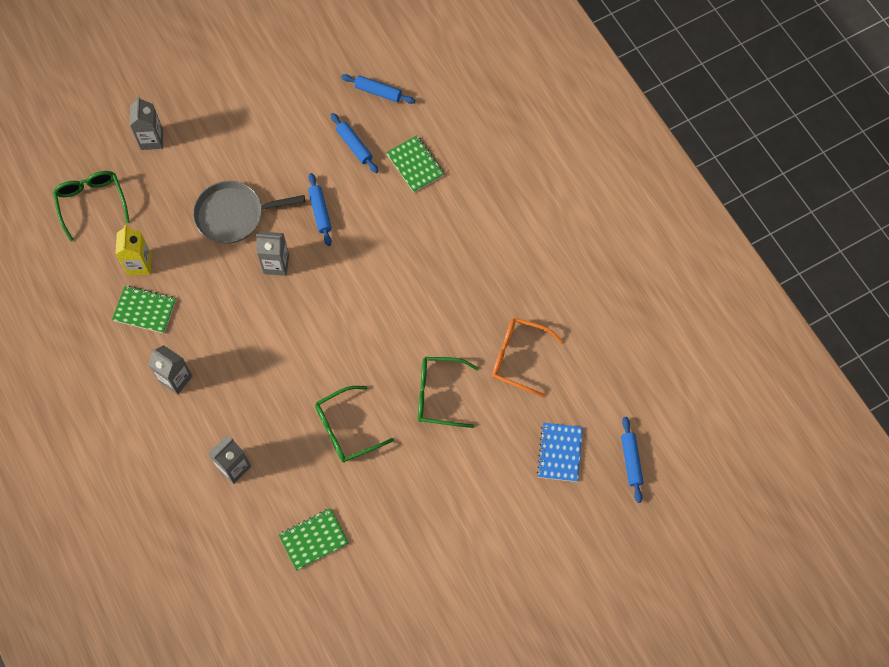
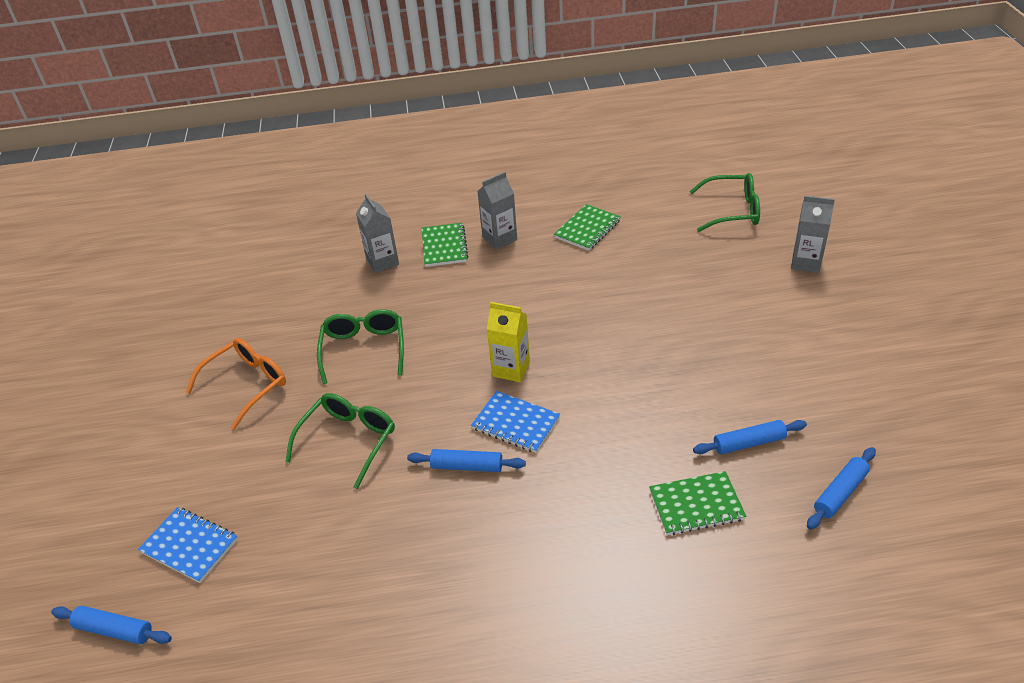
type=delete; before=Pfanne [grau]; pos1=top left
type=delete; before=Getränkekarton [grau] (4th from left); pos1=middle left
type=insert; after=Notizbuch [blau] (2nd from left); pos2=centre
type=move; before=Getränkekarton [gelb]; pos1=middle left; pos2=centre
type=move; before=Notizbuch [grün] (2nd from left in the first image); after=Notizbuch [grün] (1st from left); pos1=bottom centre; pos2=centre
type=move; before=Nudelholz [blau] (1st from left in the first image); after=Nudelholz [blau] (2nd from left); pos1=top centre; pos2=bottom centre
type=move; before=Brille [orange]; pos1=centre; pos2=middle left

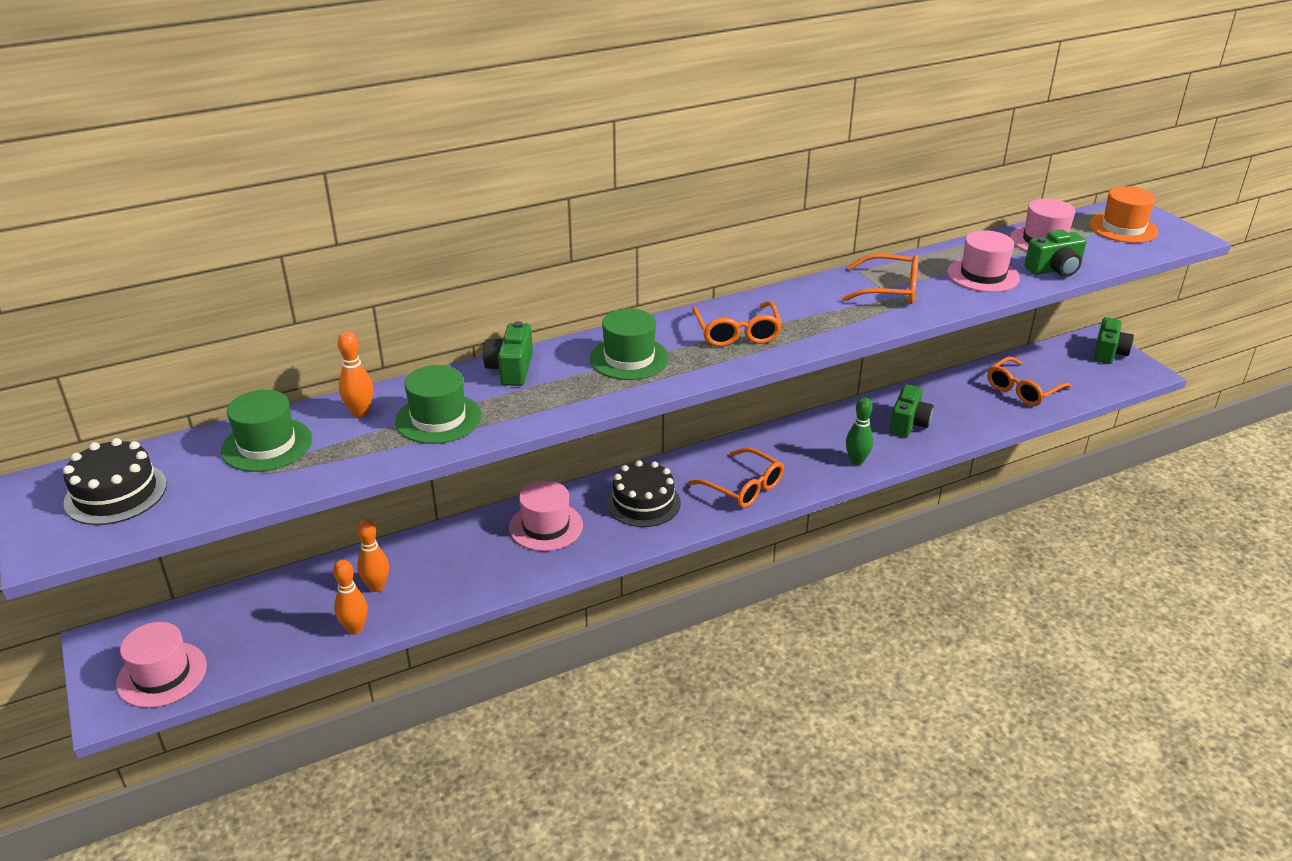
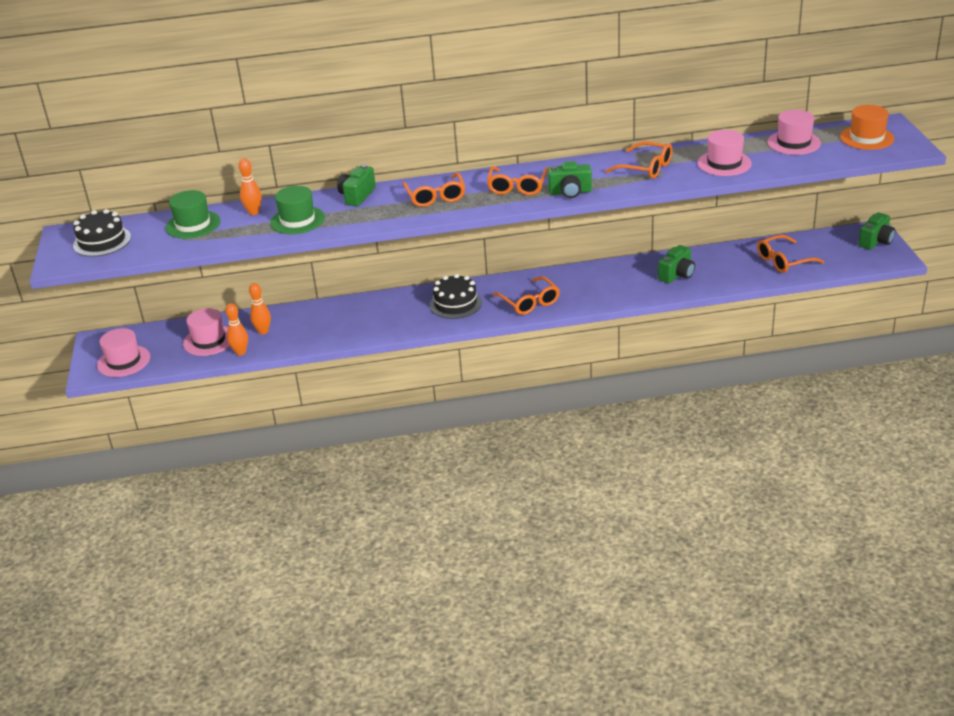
type=delete; before=Bowlingkegel [grün]; pos1=centre
type=move; before=Hut [rosa] (2nd from left); pos1=centre; pos2=middle left
type=move; before=Kamera [grün] (3rd from left in the first image); after=Kamera [grün] (2nd from left); pos1=top right; pos2=top centre
type=replace; before=Hut [grün] (3rd from left); after=Brille [orange] (1st from left); pos1=centre; pos2=top centre

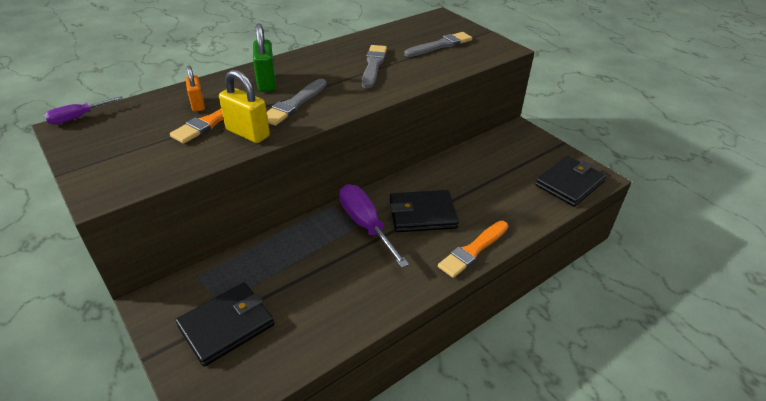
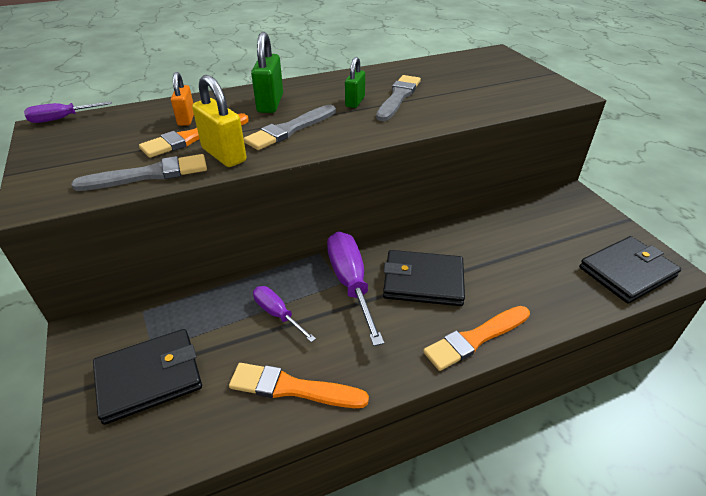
type=insert; after=Pinsel [orange] (2nd from left); pos2=bottom centre
type=insert; after=Schraubenzieher [lila] (2nd from left); pos2=centre
type=insert; after=Vorhängeschloss [grün] (2nd from left); pos2=top centre
type=move; before=Pinsel [grau] (3rd from left in the first image); after=Pinsel [grau] (1st from left); pos1=top centre; pos2=middle left

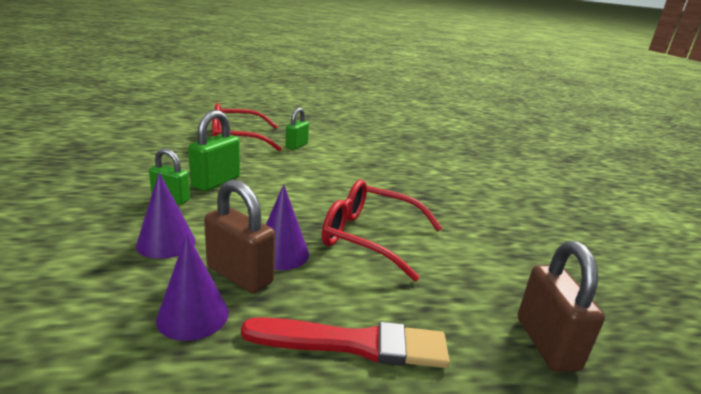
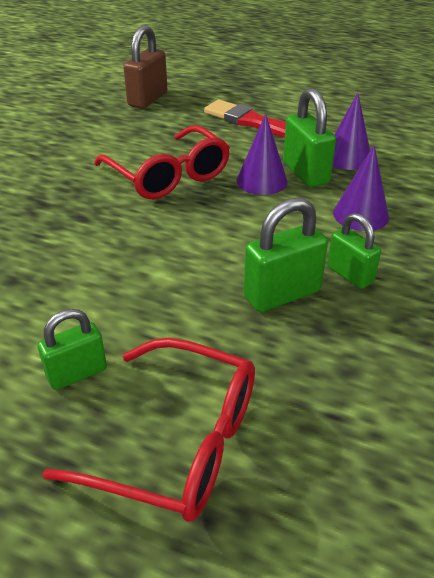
type=recolor; before=Vorhängeschloss [braun] (1st from left); after=Vorhängeschloss [grün] (3rd from left); pos1=centre; pos2=top right

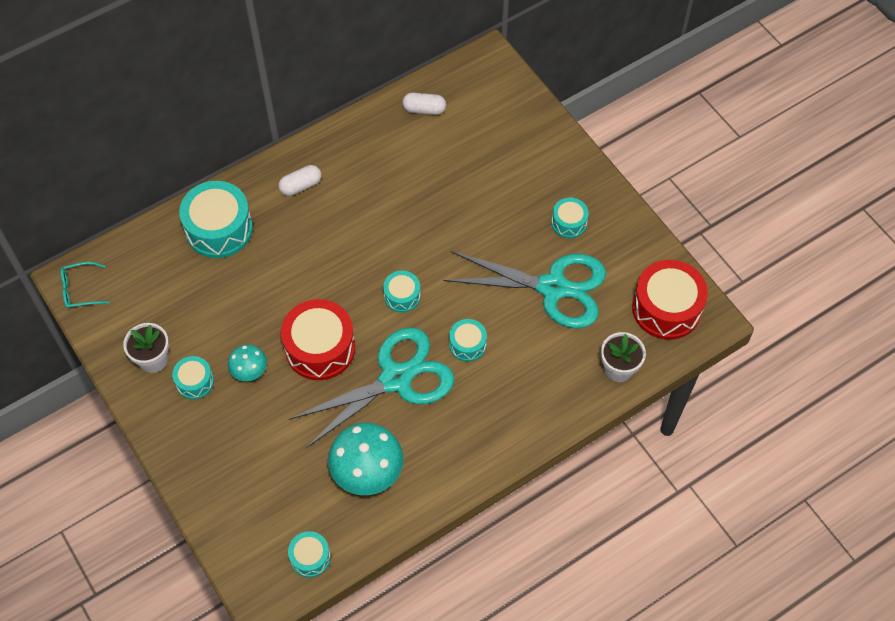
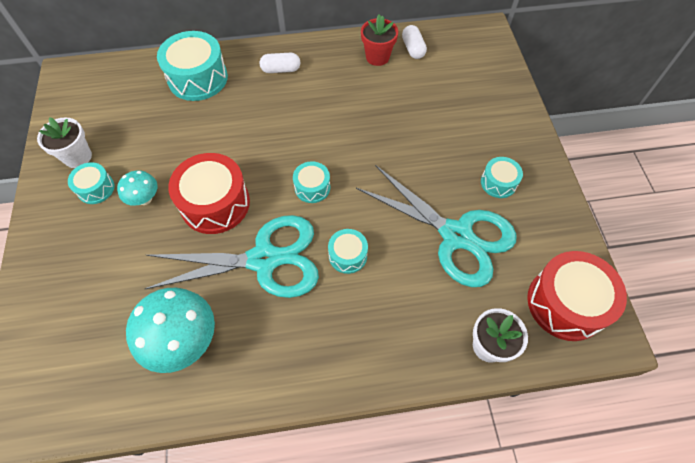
type=delete; before=Brille [türkis]; pos1=middle left
type=delete; before=Trommel [türkis] (3rd from left); pos1=bottom centre
type=insert; after=Blumentopf [rot]; pos2=top centre
type=rotate; before=Kapsel [weiß] (2nd from left); pos1=top centre; pos2=top centre; turn=45

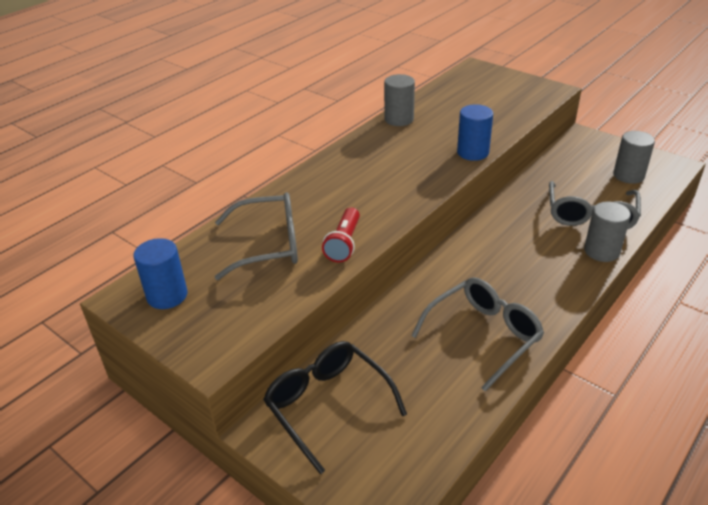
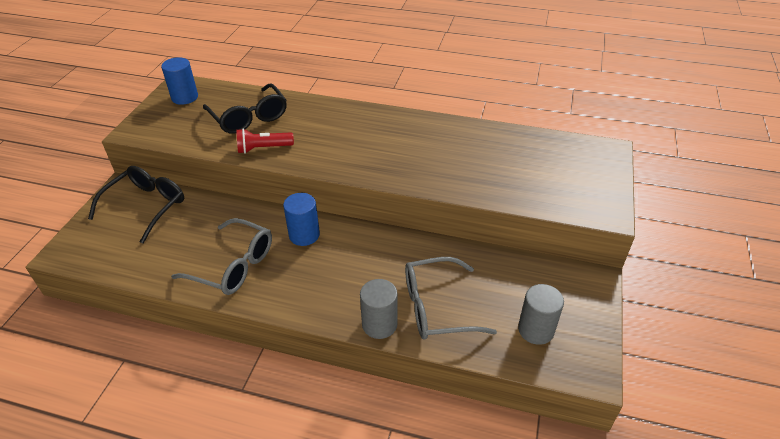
type=delete; before=Vollzylinder [grau] (1st from left); pos1=top centre
type=move; before=Vollzylinder [blau] (2nd from left); pos1=top right; pos2=centre
type=recolor; before=Brille [grau] (1st from left); after=Brille [schwarz] (2nd from left); pos1=centre; pos2=top left

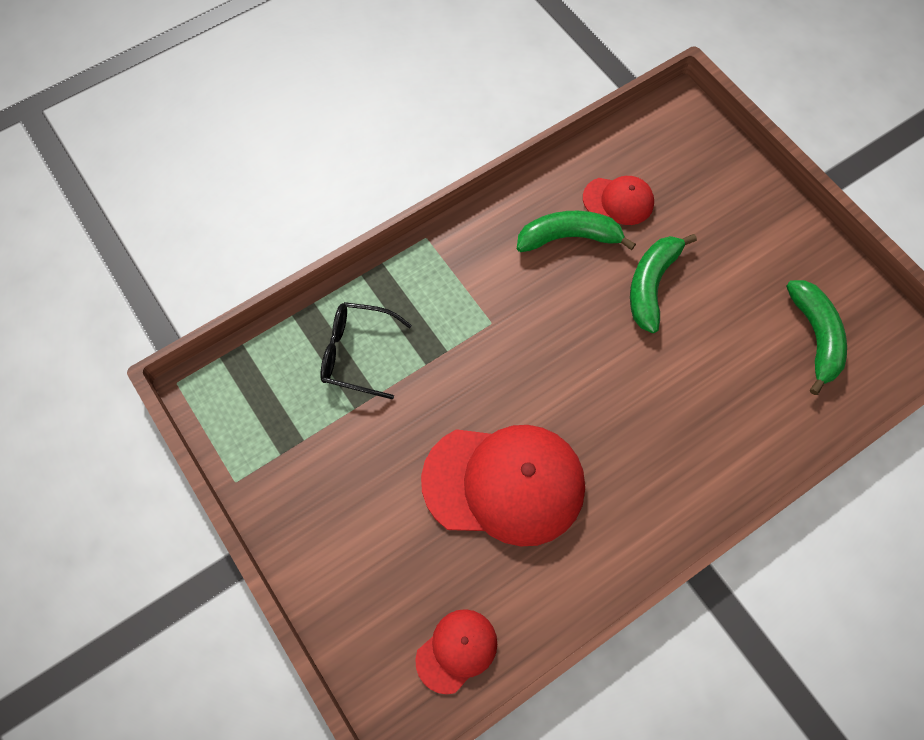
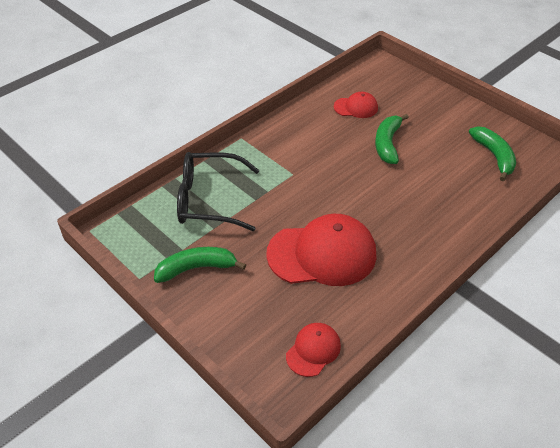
type=move; before=Banane [grün] (1st from left); pos1=top centre; pos2=centre
type=resize; before=Brille [schwarz]; pos1=centre; pos2=centre; scale=1.54

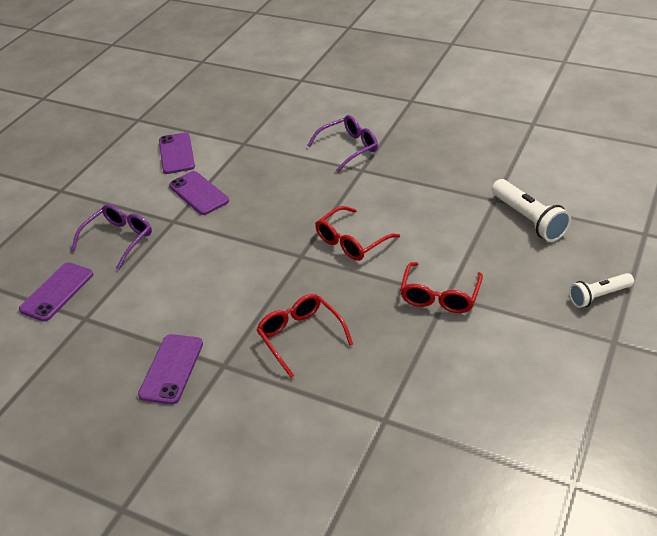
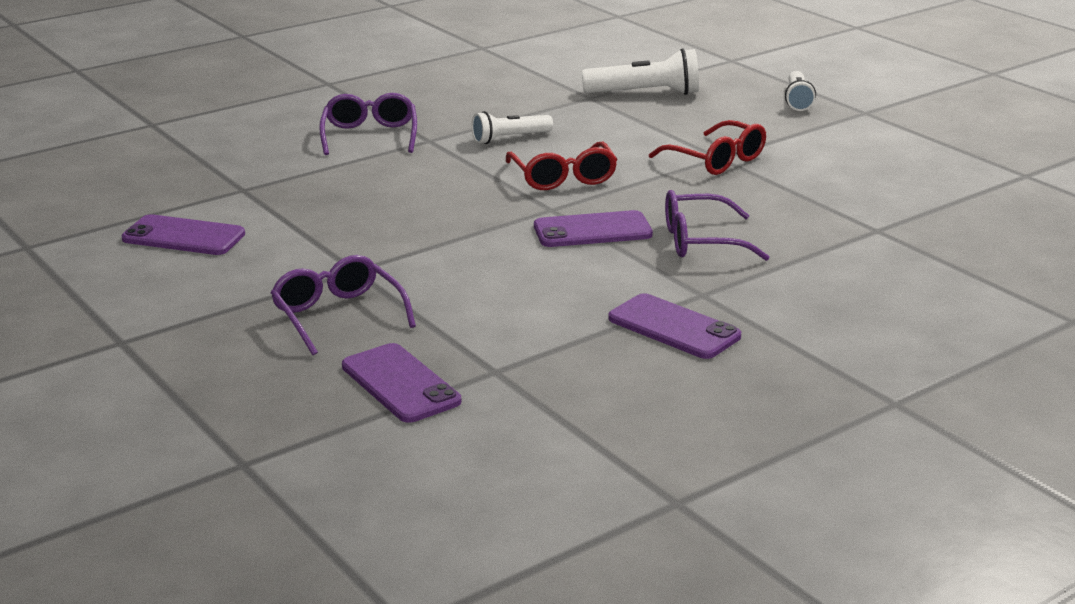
type=insert; after=Taschenlampe [weiß] (1st from left); pos2=top centre
type=move; before=Handy [lila] (4th from left in the first image); after=Handy [lila] (3rd from left); pos1=middle left; pos2=centre
type=recolor; before=Brille [rot] (1st from left); after=Brille [lila] (3rd from left); pos1=centre; pos2=middle right

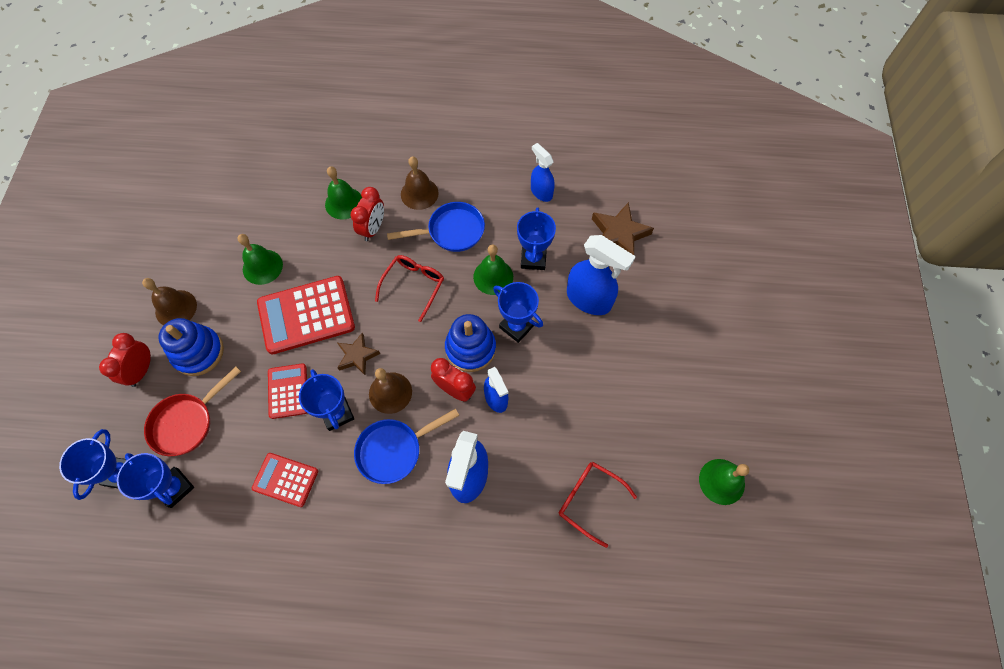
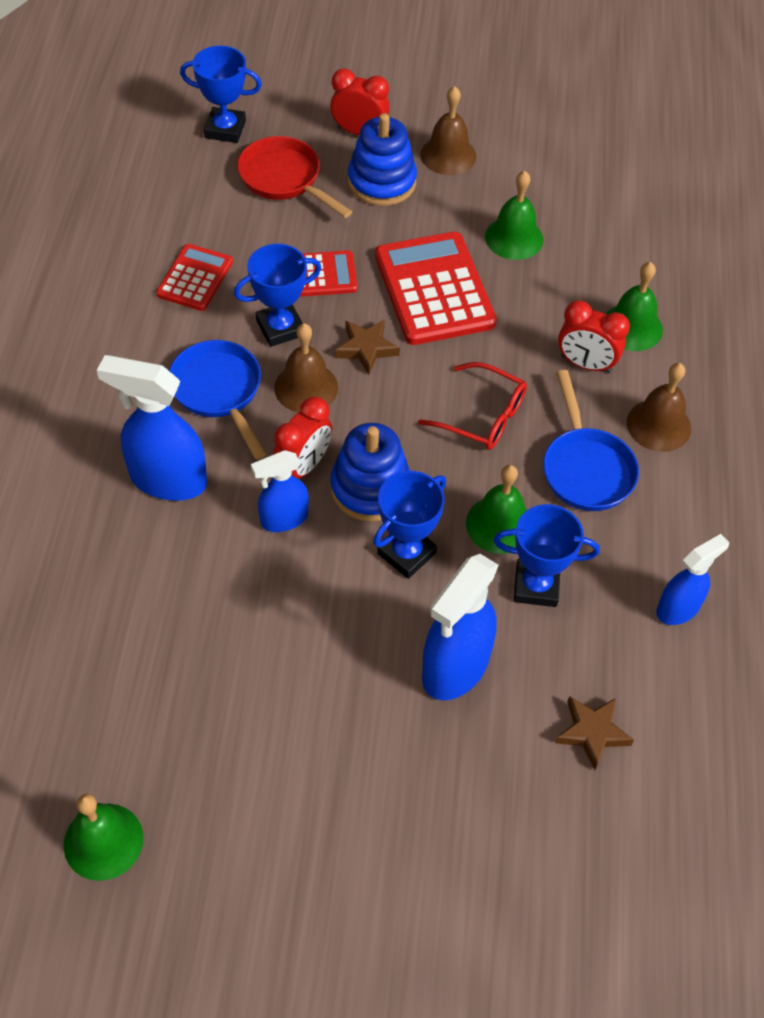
type=delete; before=Pokal [blau] (2nd from left); pos1=bottom left
type=delete; before=Brille [rot] (2nd from left); pos1=bottom centre
type=resize; before=Stern [braun] (2nd from left); pos1=centre; pos2=bottom right; scale=0.65

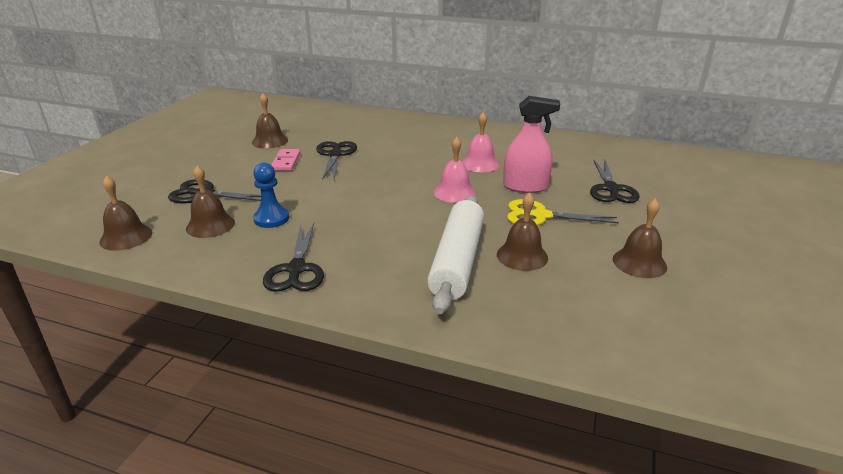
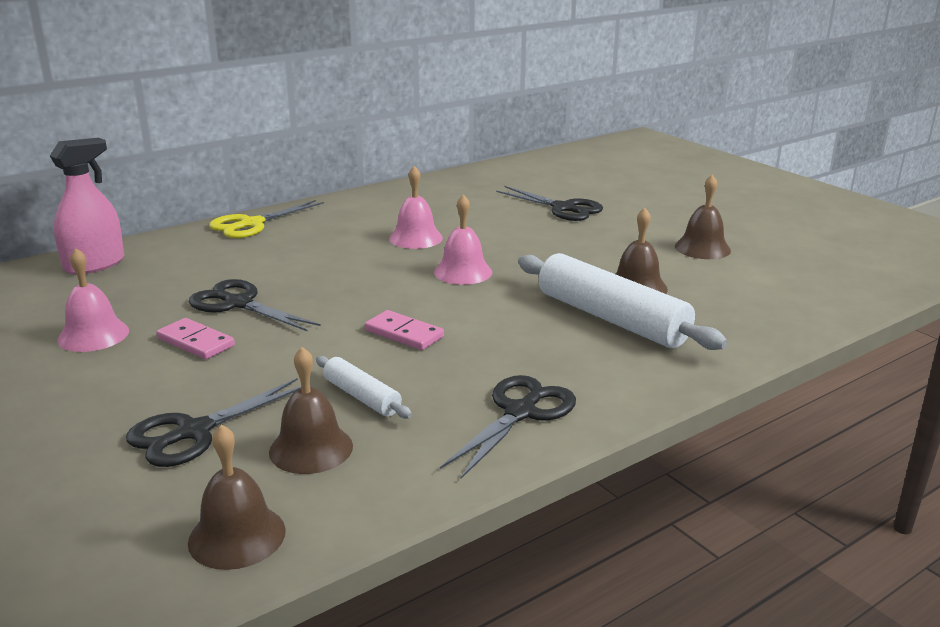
type=insert; after=Dominostein [rosa] (2nd from left); pos2=centre
type=move; before=Sprühflasche [rosa]; pos1=top centre; pos2=top left
type=move; before=Schere [gelb]; pos1=middle right; pos2=middle left
type=replace; before=Bauer [blau]; after=Nudelholz [weiß] (1st from left); pos1=middle left; pos2=centre
type=recolor; before=Glocke [braun] (3rd from left); after=Glocke [rosa] (1st from left); pos1=top left; pos2=middle left
type=rotate; before=Schere [schwarz] (2nd from left in the first image); pos1=centre; pos2=bottom centre; turn=-90

